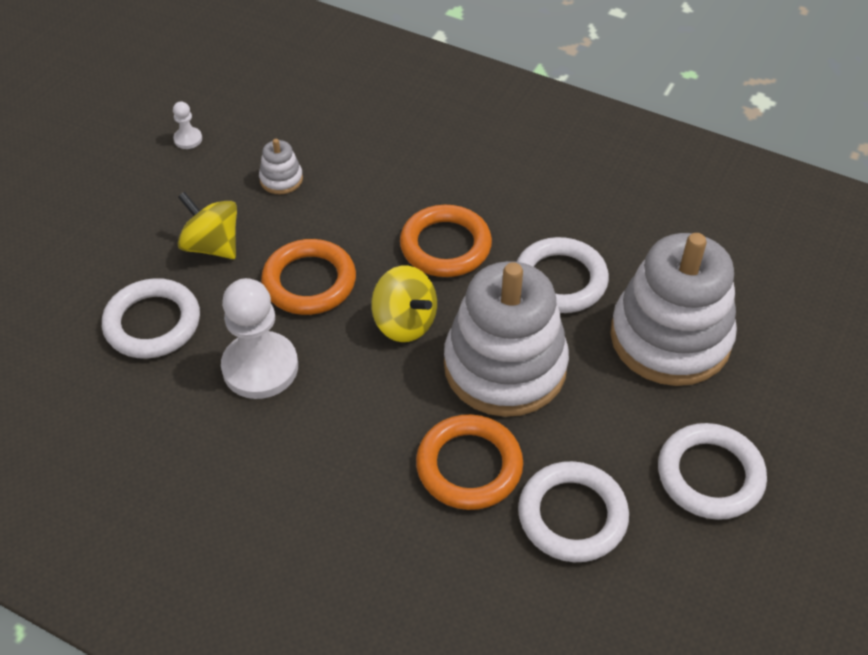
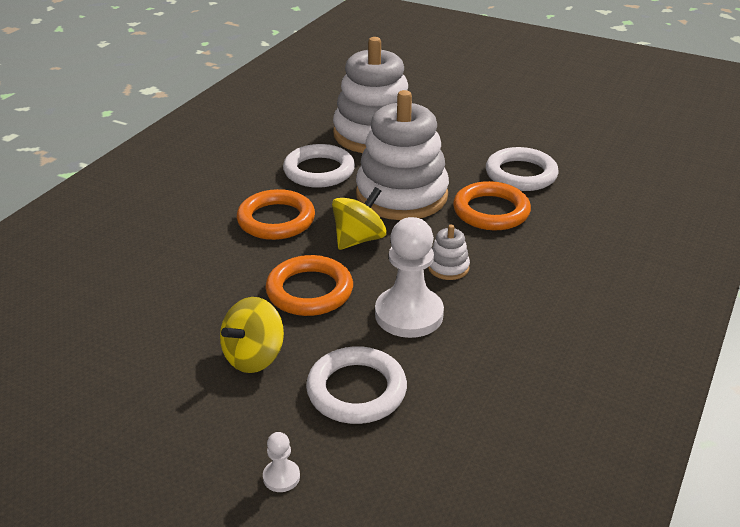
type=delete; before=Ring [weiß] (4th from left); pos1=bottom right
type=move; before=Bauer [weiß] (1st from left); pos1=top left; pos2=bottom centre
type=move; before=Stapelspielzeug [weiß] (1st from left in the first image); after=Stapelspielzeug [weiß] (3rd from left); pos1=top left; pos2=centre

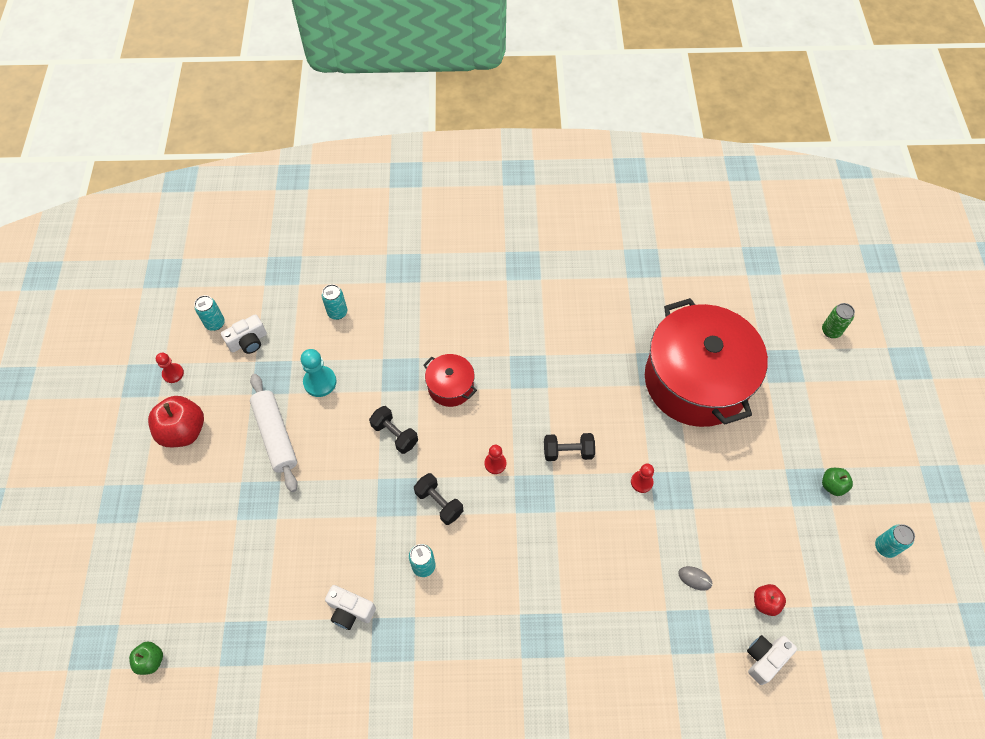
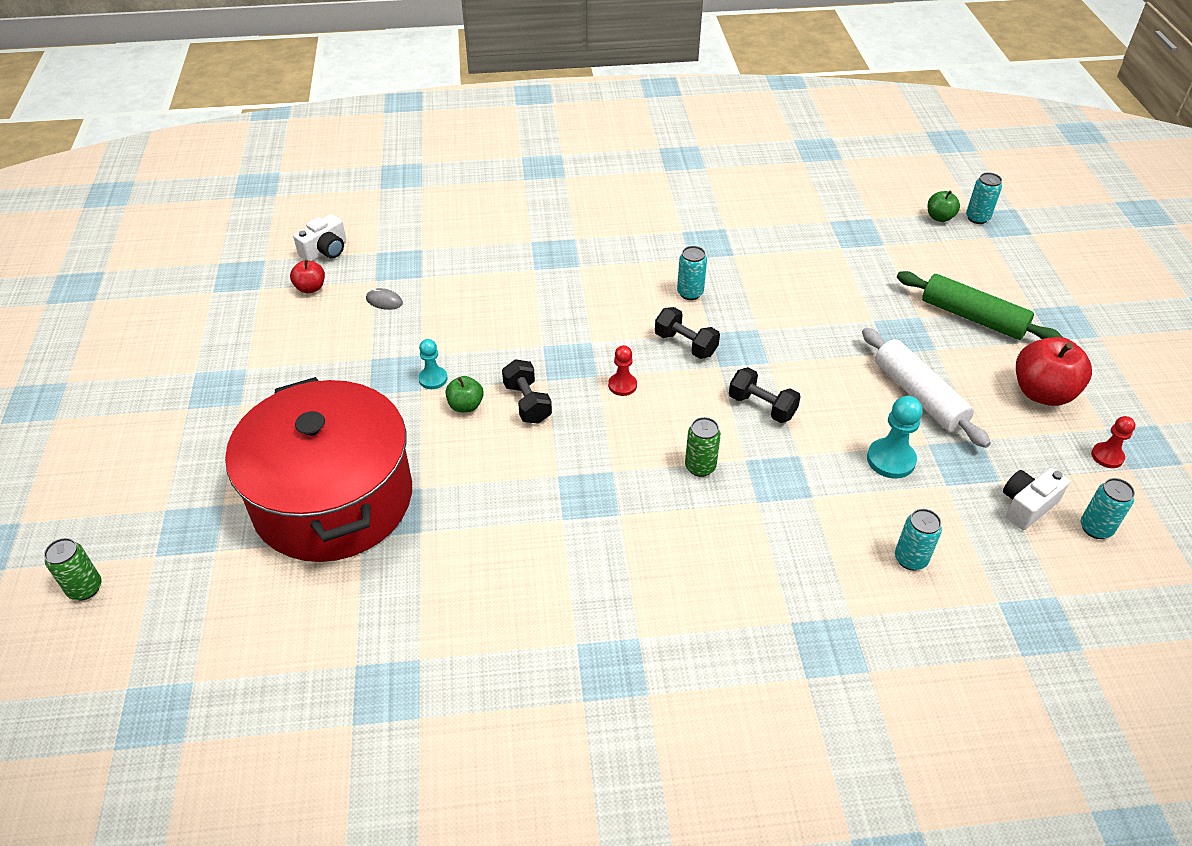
type=delete; before=Kamera [weiß] (2nd from left); pos1=bottom centre
type=insert; after=Nudelholz [grün]; pos2=middle right
type=move; before=Apfel [grün] (2nd from left in the first image); after=Apfel [grün] (1st from left); pos1=middle right; pos2=centre
type=move; before=Dose [türkis] (4th from left in the first image); after=Dose [türkis] (3rd from left); pos1=bottom right; pos2=top right
type=replace; before=Kochtopf [rot] (1st from left); after=Dose [grün] (2nd from left); pos1=centre; pos2=centre
type=recolor; before=Bauer [rot] (3rd from left); after=Bauer [türkis] (1st from left); pos1=centre; pos2=centre
type=rotate; before=Hantel [schwarz] (3rd from left in the first image); pos1=centre; pos2=centre; turn=75

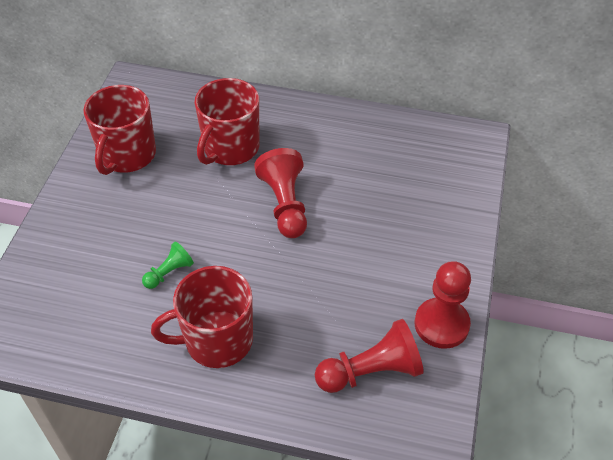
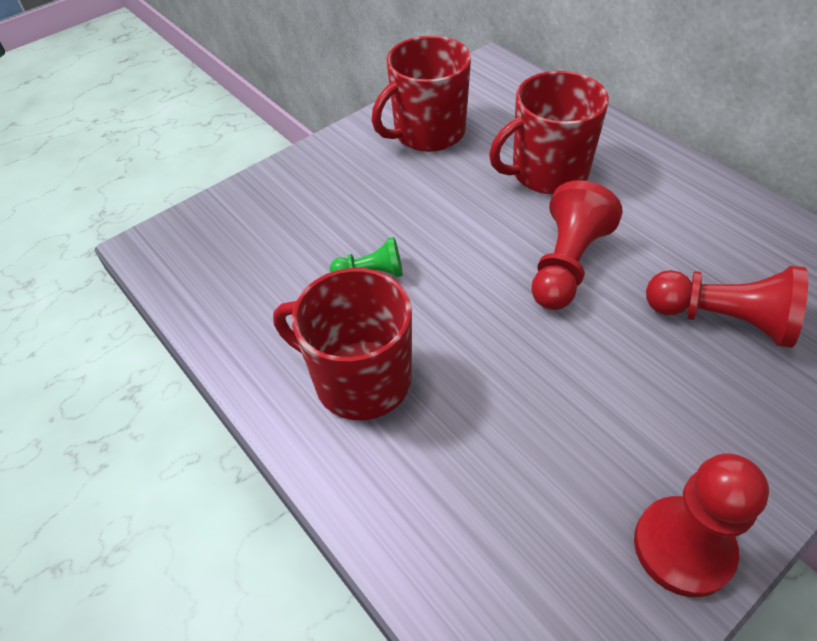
type=move; before=Bauer [rot] (2nd from left in the first image); after=Bauer [rot] (3rd from left); pos1=bottom centre; pos2=middle right

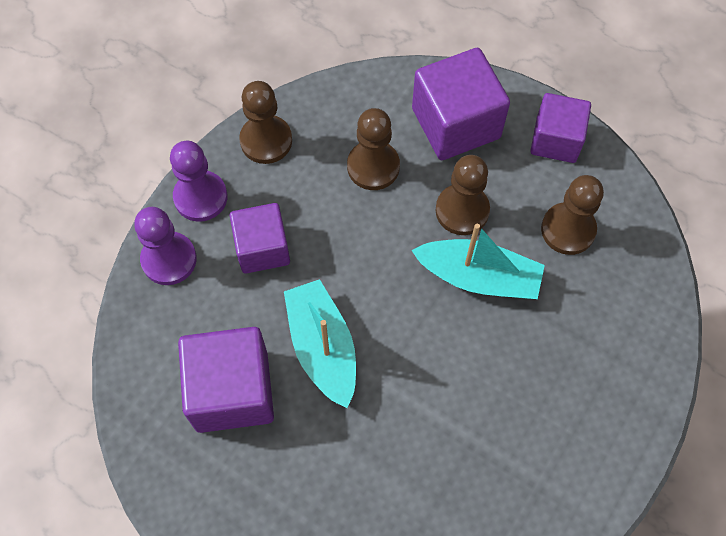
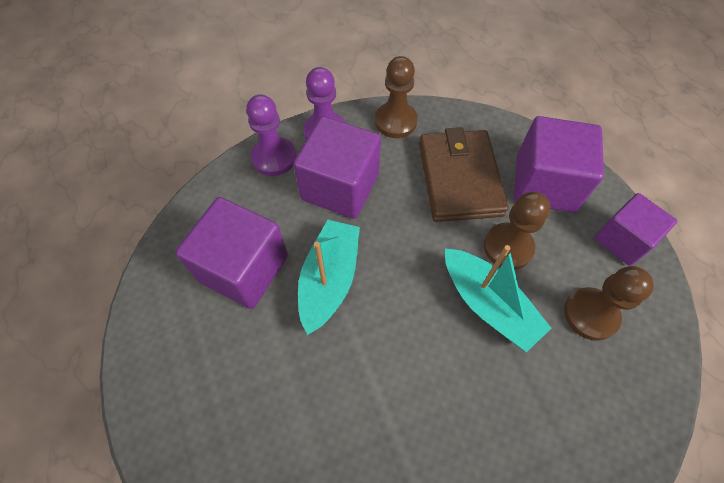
type=replace; before=Bauer [braun] (2nd from left); after=Geldbörse [braun]; pos1=top centre; pos2=centre
type=resize; before=Kubus [lila] (2nd from left); pos1=centre; pos2=centre; scale=1.51

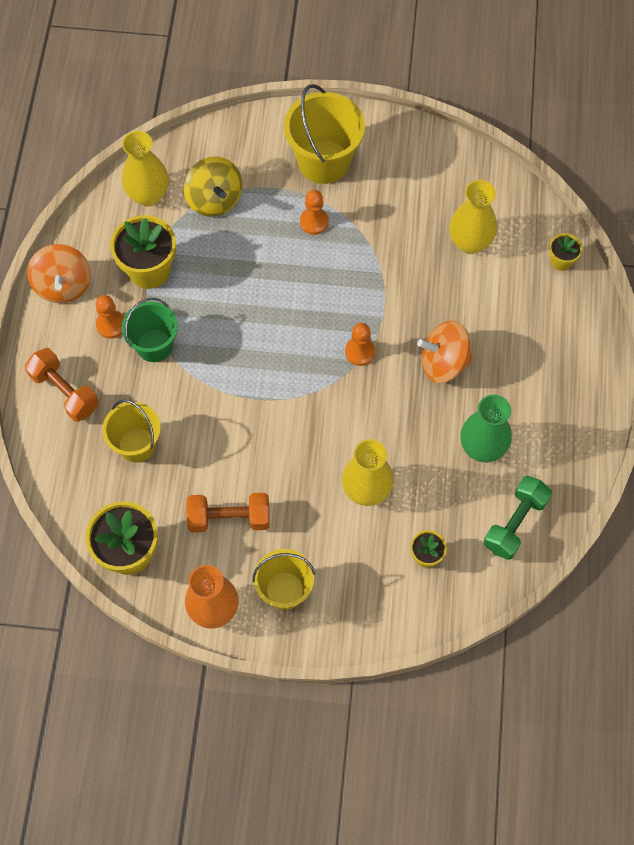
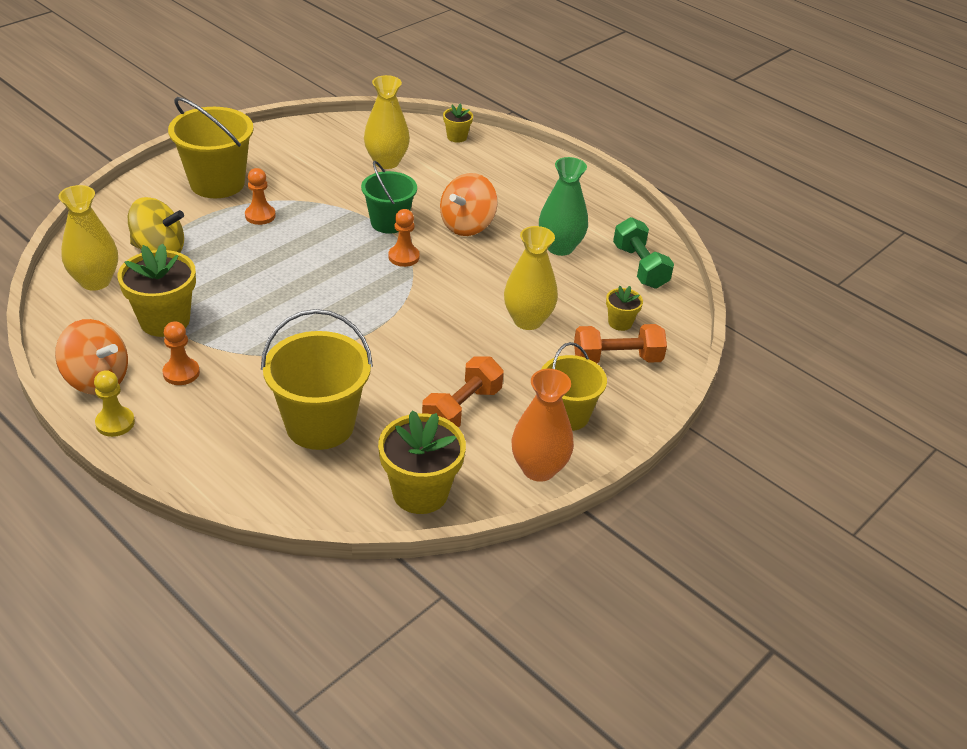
type=insert; after=Bauer [gelb]; pos2=middle left
type=move; before=Hantel [orange] (1st from left in the first image); after=Hantel [orange] (2nd from left); pos1=middle left; pos2=centre
type=move; before=Eimer [grün]; pos1=middle left; pos2=top centre
type=resize; before=Eimer [gelb] (1st from left in the first image); pos1=middle left; pos2=middle left; scale=1.52

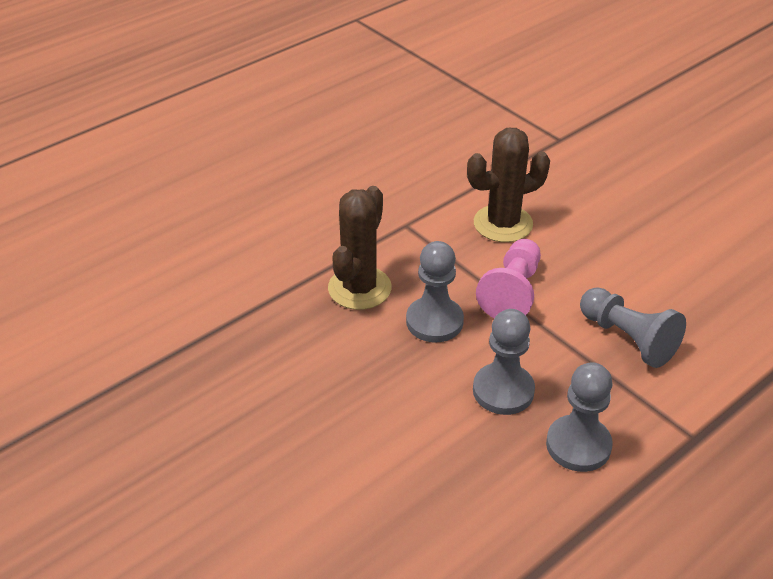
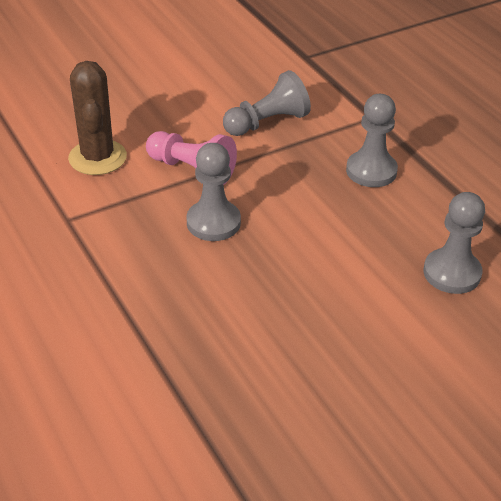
type=delete; before=Kaktus [braun] (1st from left); pos1=centre
type=move; before=Bauer [grau] (2nd from left in the first image); after=Bauer [grau] (4th from left); pos1=centre; pos2=middle right

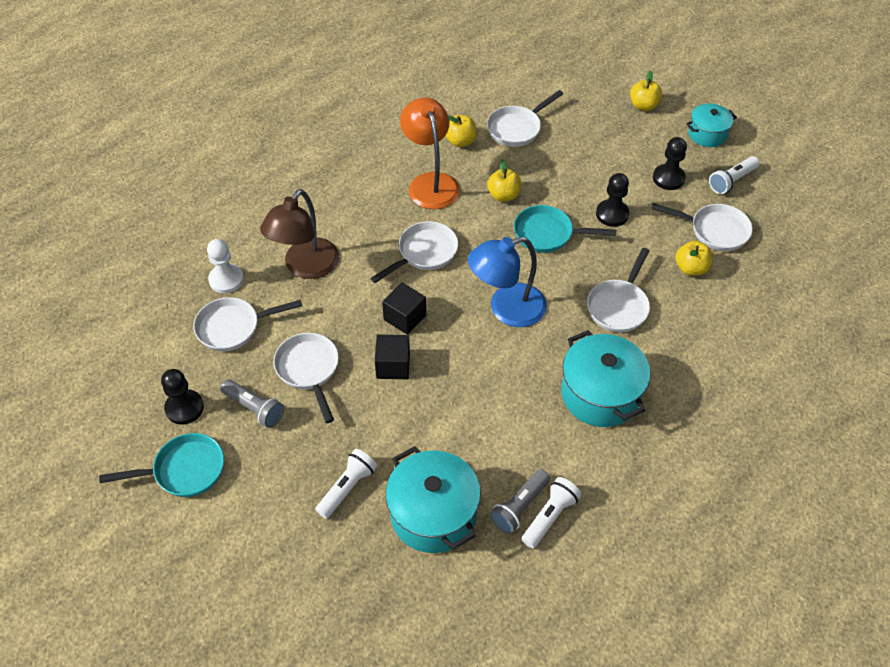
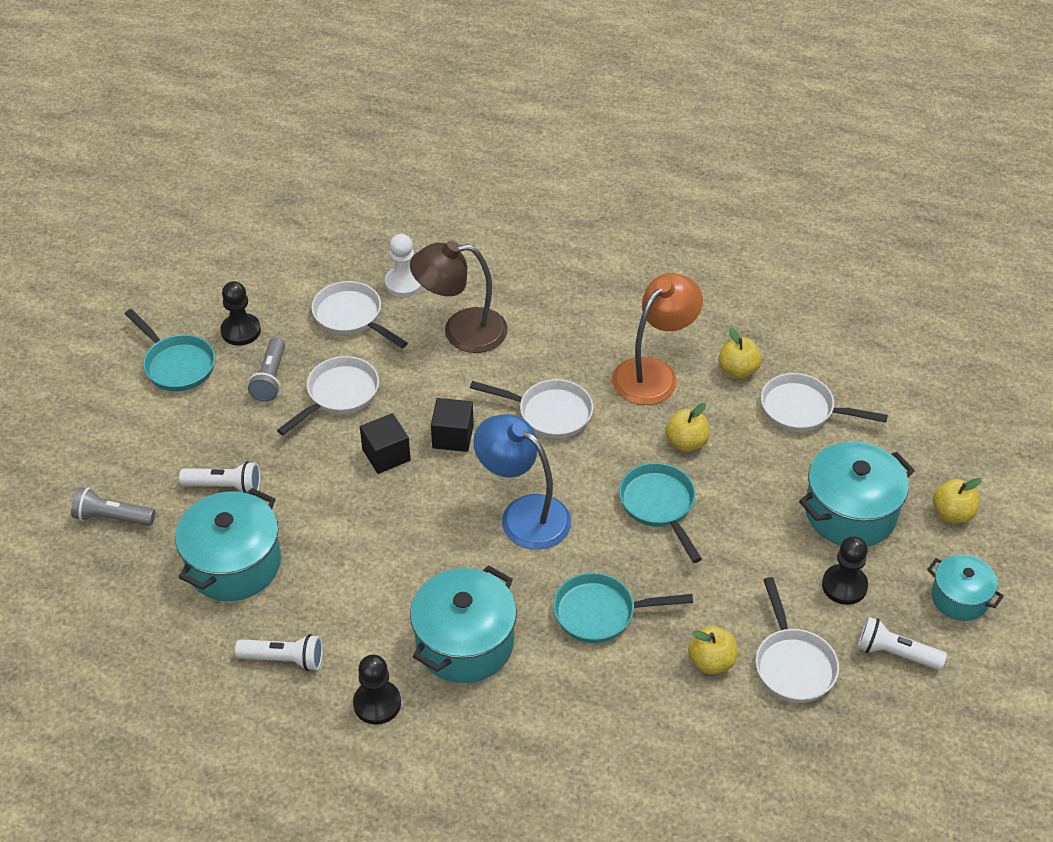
type=insert; after=Kochtopf [türkis] (3rd from left); pos2=middle right
type=move; before=Taschenlampe [grau] (2nd from left in the first image); after=Taschenlampe [grau] (1st from left); pos1=bottom centre; pos2=middle left
type=move; before=Bauer [schwarz] (2nd from left); pos1=top right; pos2=bottom centre
type=recolor; before=Pfanne [weiß] (5th from left); after=Pfanne [türkis] (2nd from left); pos1=middle right; pos2=bottom centre

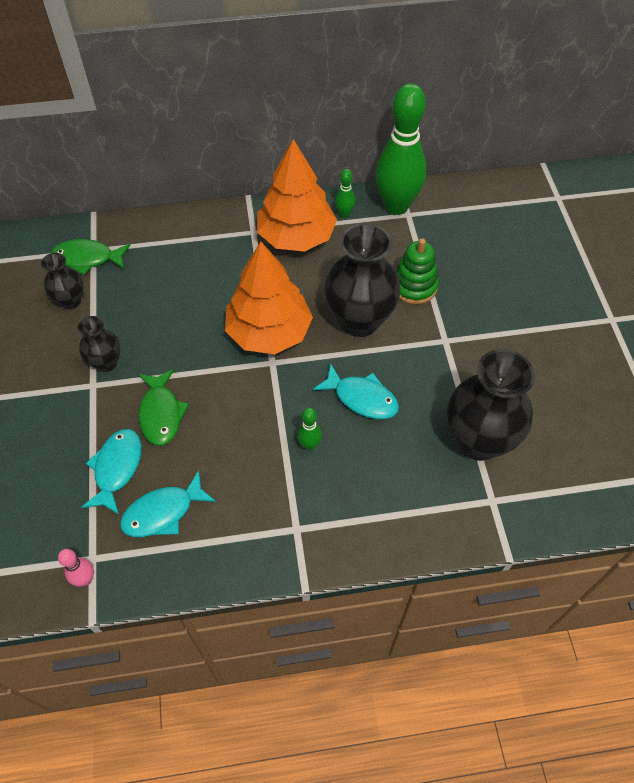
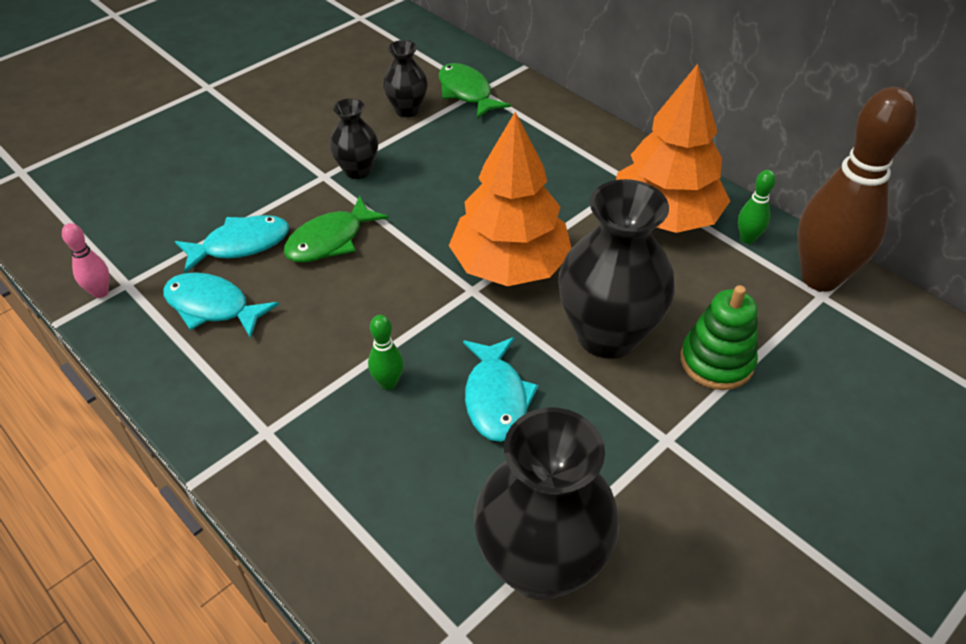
type=recolor; before=Bowlingkegel [grün] (3rd from left); after=Bowlingkegel [braun]; pos1=top centre; pos2=top right

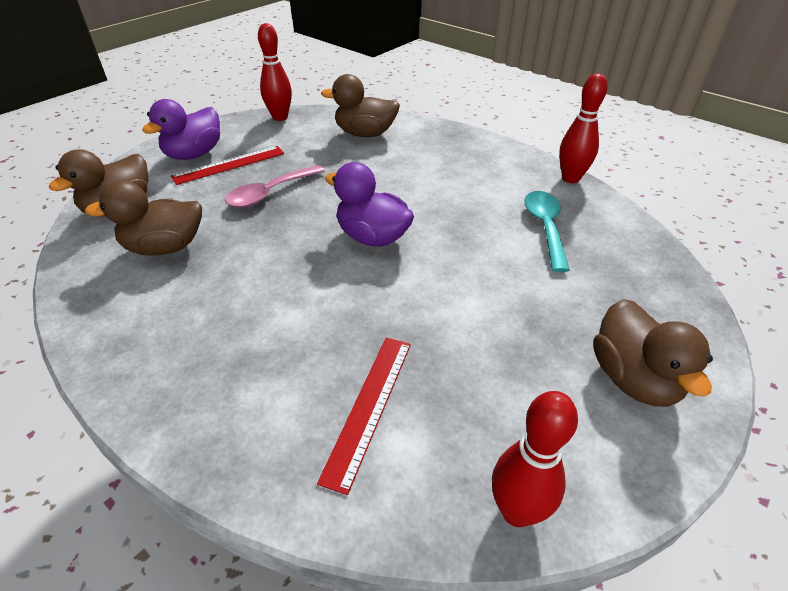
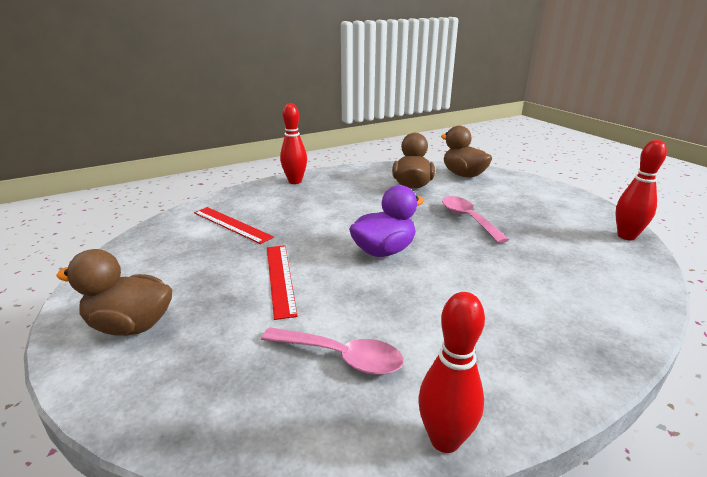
type=delete; before=Ente [lila] (1st from left); pos1=top left
type=delete; before=Ente [braun] (3rd from left); pos1=top centre
type=move; before=Lineal [rot] (1st from left in the first image); after=Lineal [rot] (2nd from left); pos1=top left; pos2=centre
type=move; before=Bowlingkegel [rot] (2nd from left in the first image); after=Bowlingkegel [rot] (1st from left); pos1=bottom right; pos2=top centre
type=recolor; before=Löffel [türkis]; after=Löffel [rosa] (1st from left); pos1=middle right; pos2=bottom centre

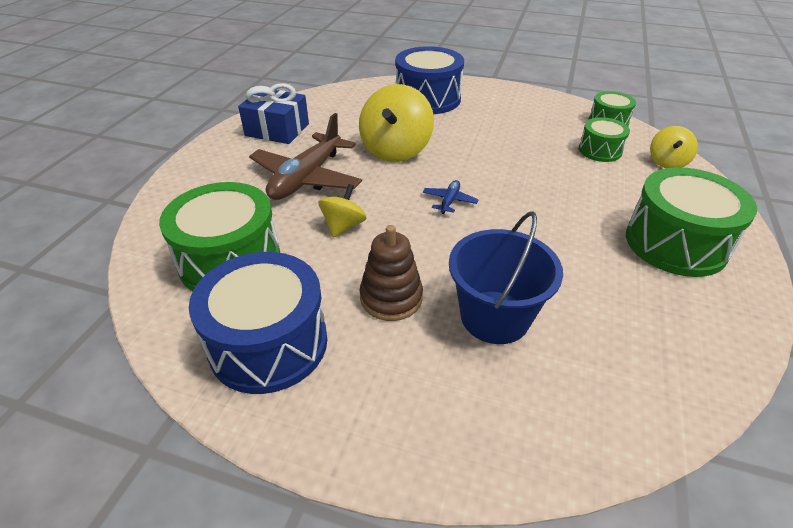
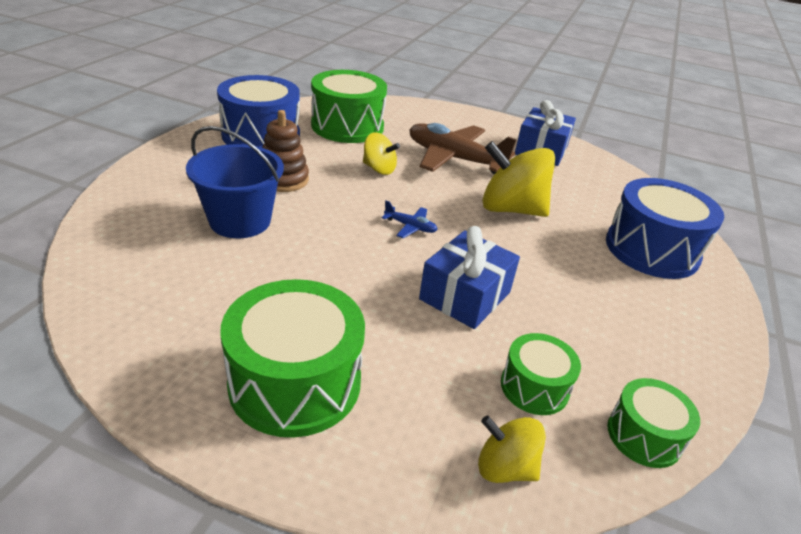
type=insert; after=Geschenk [blau] (1st from left); pos2=centre

